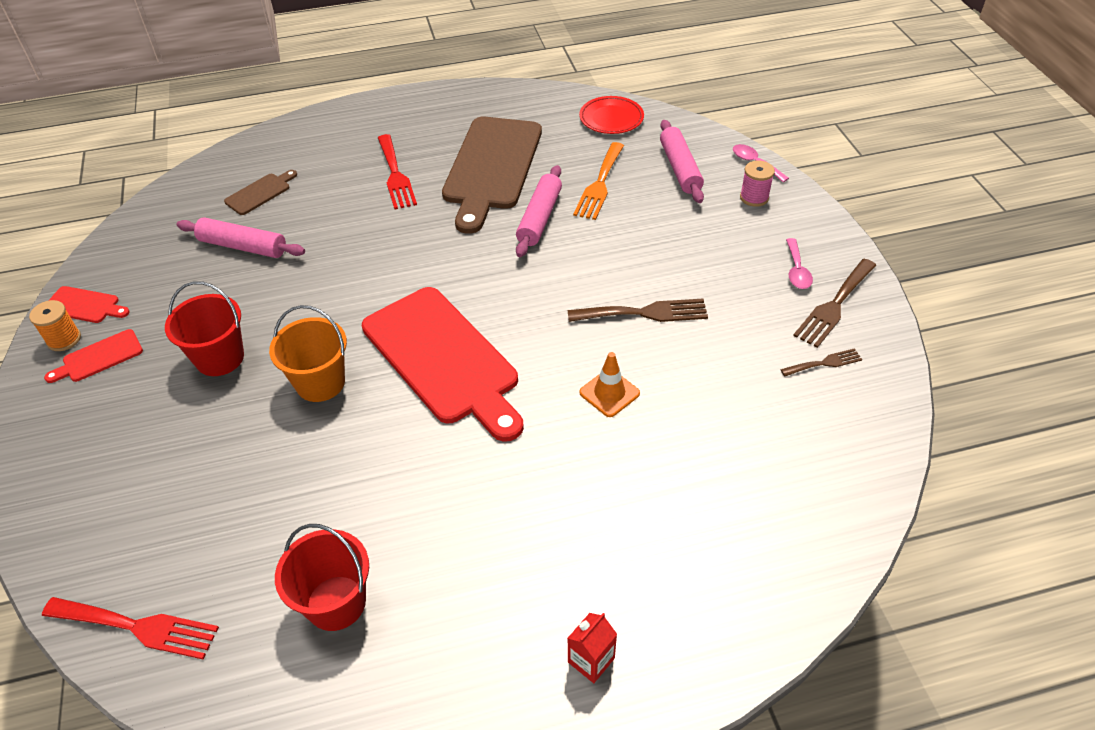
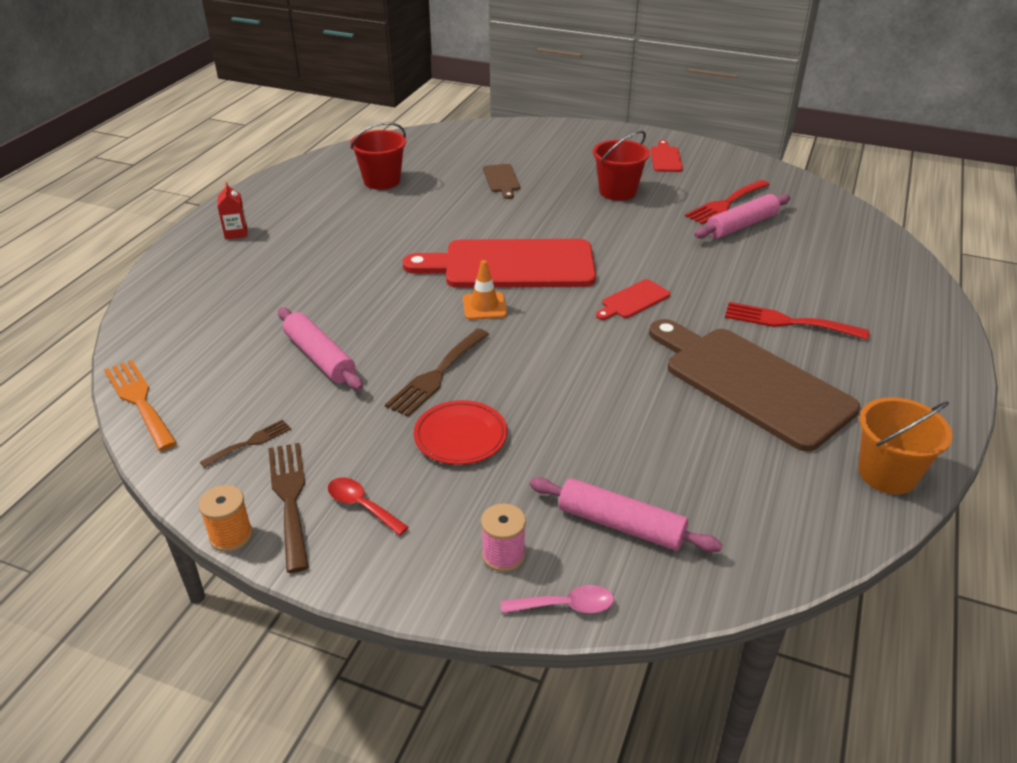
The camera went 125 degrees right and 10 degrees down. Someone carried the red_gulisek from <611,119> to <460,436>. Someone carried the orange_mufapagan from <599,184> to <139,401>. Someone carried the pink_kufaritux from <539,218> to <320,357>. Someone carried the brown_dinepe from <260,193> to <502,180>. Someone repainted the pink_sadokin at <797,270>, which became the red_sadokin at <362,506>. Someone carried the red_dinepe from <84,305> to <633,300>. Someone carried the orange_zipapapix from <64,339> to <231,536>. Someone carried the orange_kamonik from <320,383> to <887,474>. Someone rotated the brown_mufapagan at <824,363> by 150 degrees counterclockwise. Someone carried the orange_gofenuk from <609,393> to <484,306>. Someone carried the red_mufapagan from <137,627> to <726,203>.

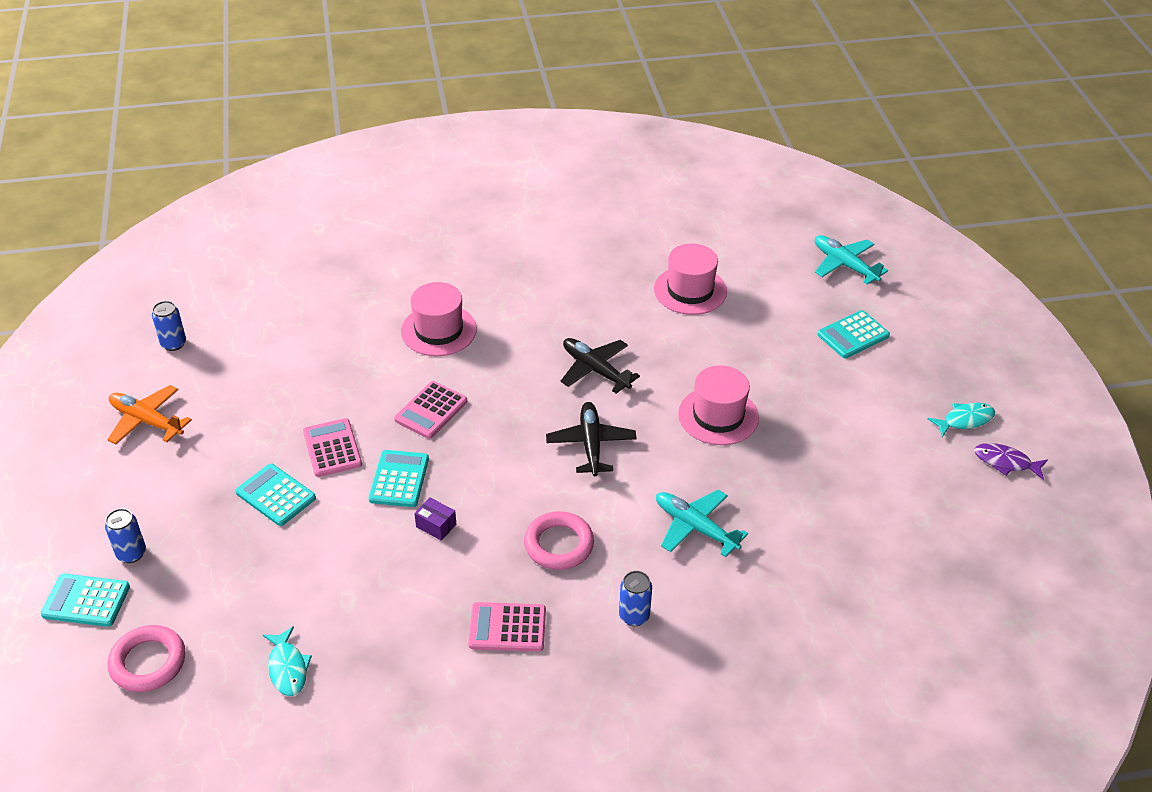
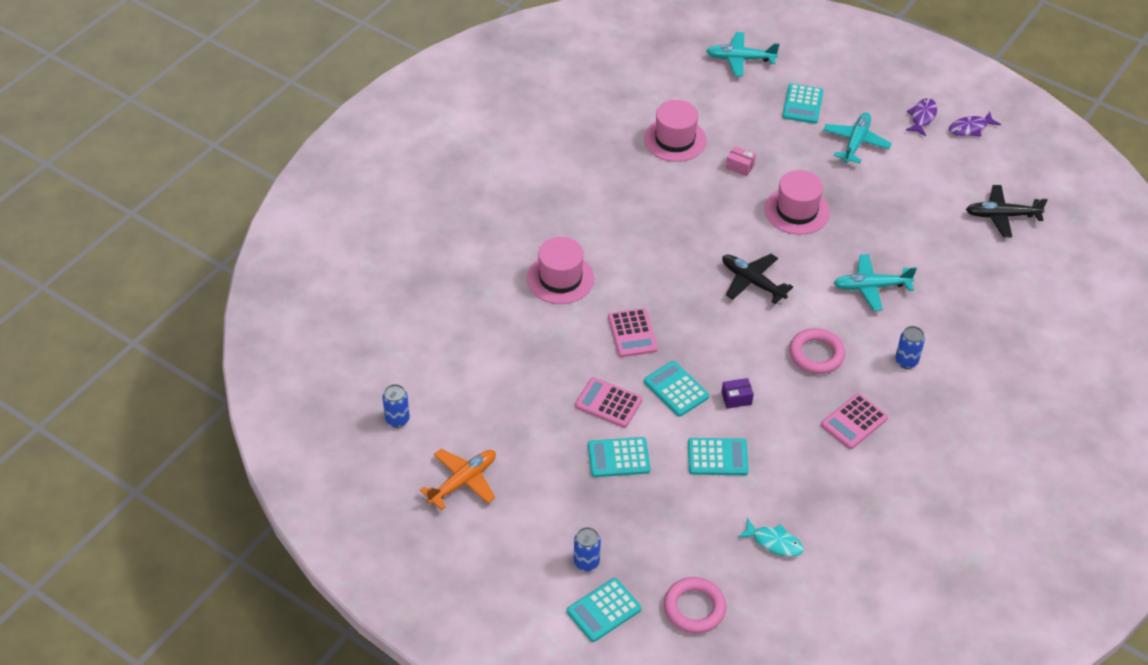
The camera went 45 degrees left and 5 degrees up. Someone carried the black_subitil from <595,370> to <1002,216>. Someone rotated the orange_subitil at <146,421> by 150 degrees clockwise. Someone repainted the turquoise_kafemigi at <965,420>, which became the purple_kafemigi at <922,117>. Someone put down the turquoise_subitil at <855,142>. Someone put down the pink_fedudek at <740,167>. Someone put down the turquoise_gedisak at <717,457>.

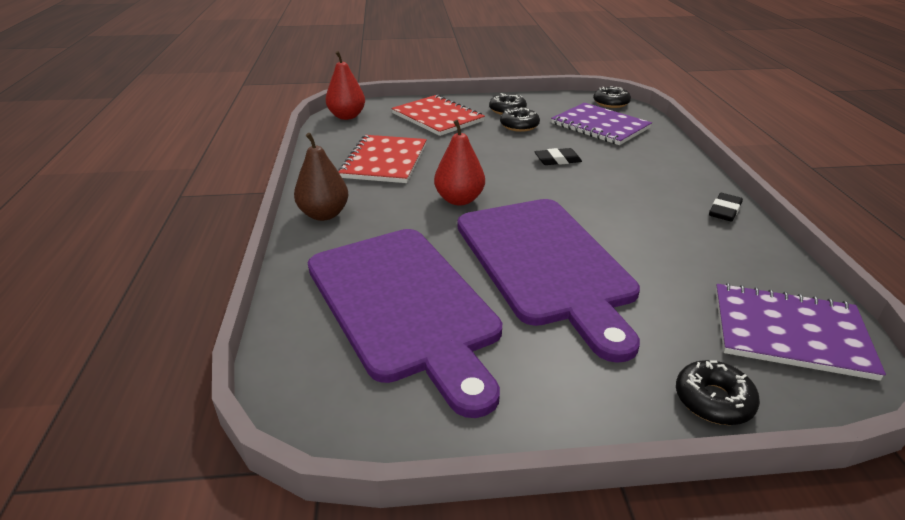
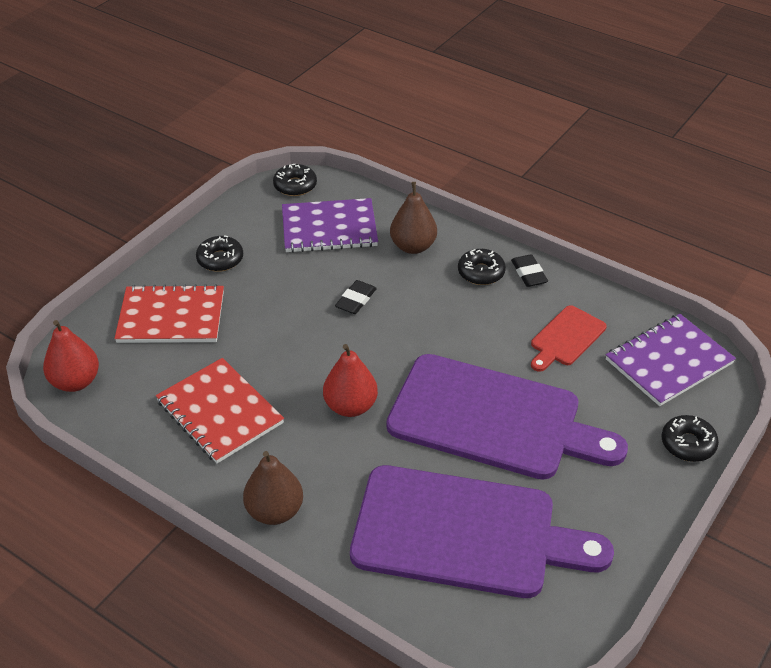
The camera went 50 degrees left and 10 degrees up. Someone carried the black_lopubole from <519,126> to <481,272>. Someone put down the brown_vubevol at <413,246>. Someone put down the red_dinepe at <566,338>.

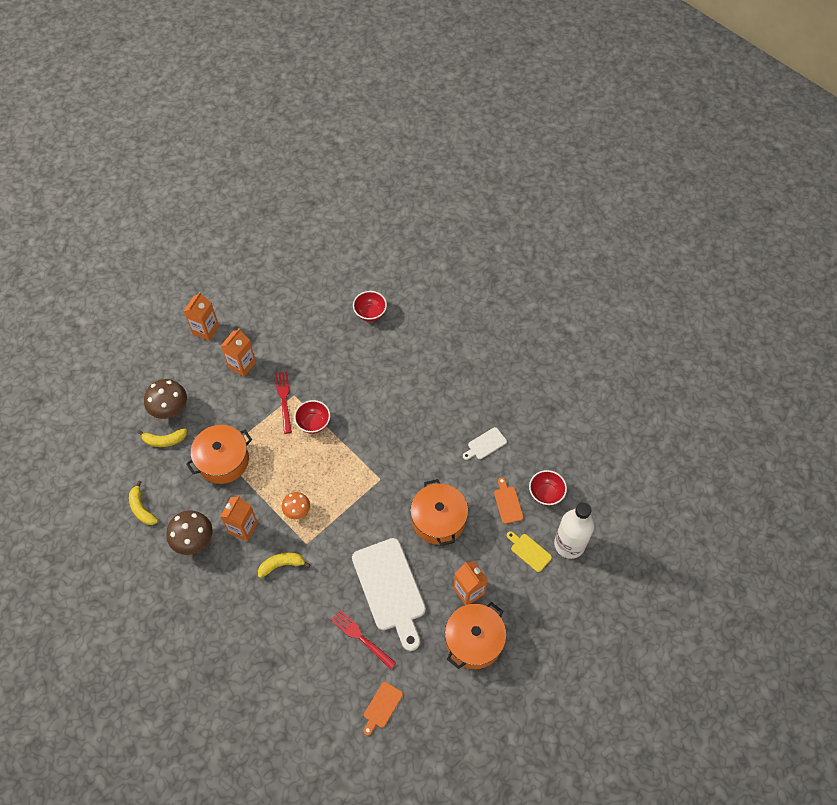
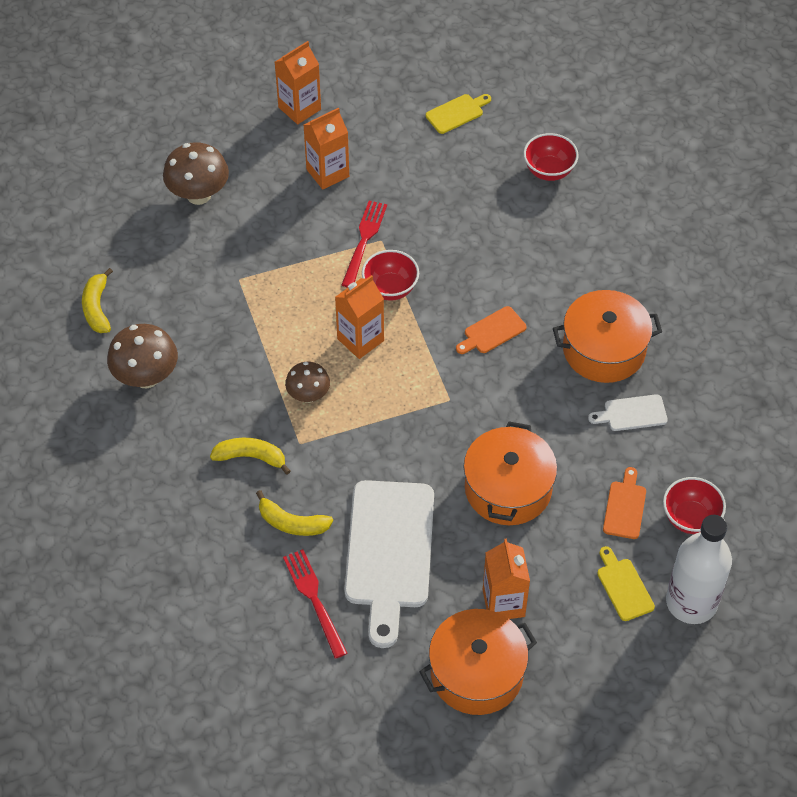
The camera went 25 degrees right and 5 degrees down. Someone carried the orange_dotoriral from <223,460> to <604,349>. Someone carried the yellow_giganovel from <164,440> to <292,523>. Someone repainted the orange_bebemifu at <297,511>, which became the brown_bebemifu at <308,395>. Someone carried the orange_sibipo from <243,528> to <360,340>. Someone carried the orange_dinepe from <382,707> to <492,332>. Someone put down the yellow_dinepe at <457,113>.

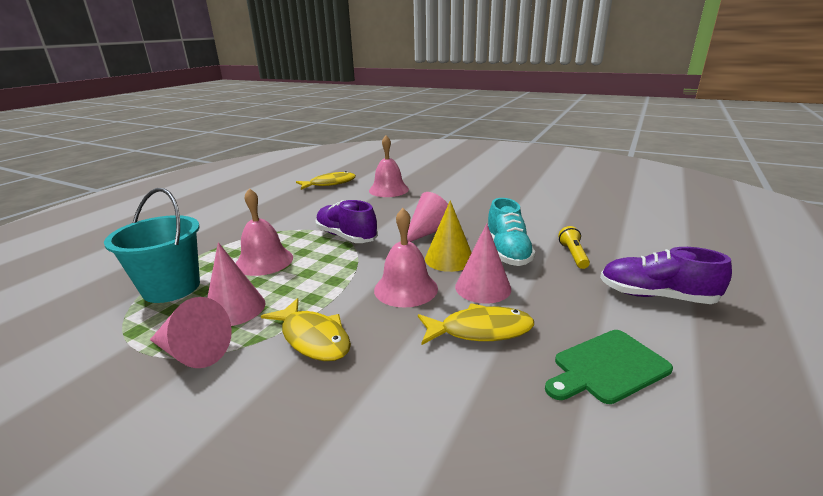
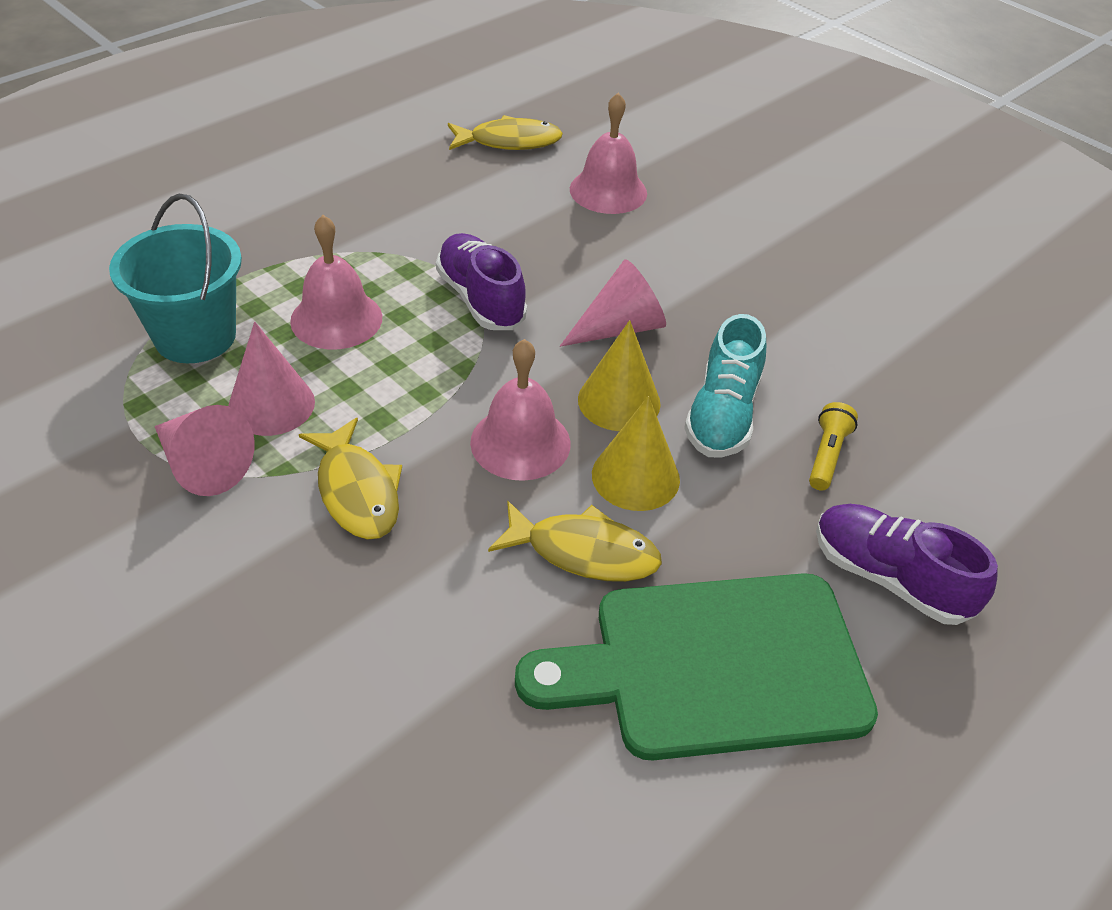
The camera went 15 degrees right and 20 degrees up. Someone repainted the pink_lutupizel at <483,287>, which became the yellow_lutupizel at <635,476>. Someone scaled the green_dinepe at <607,367> by 1.86.

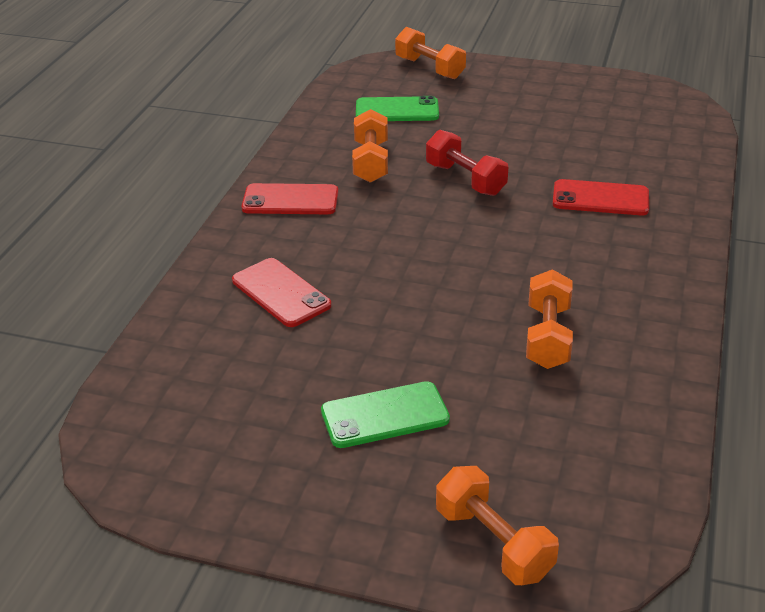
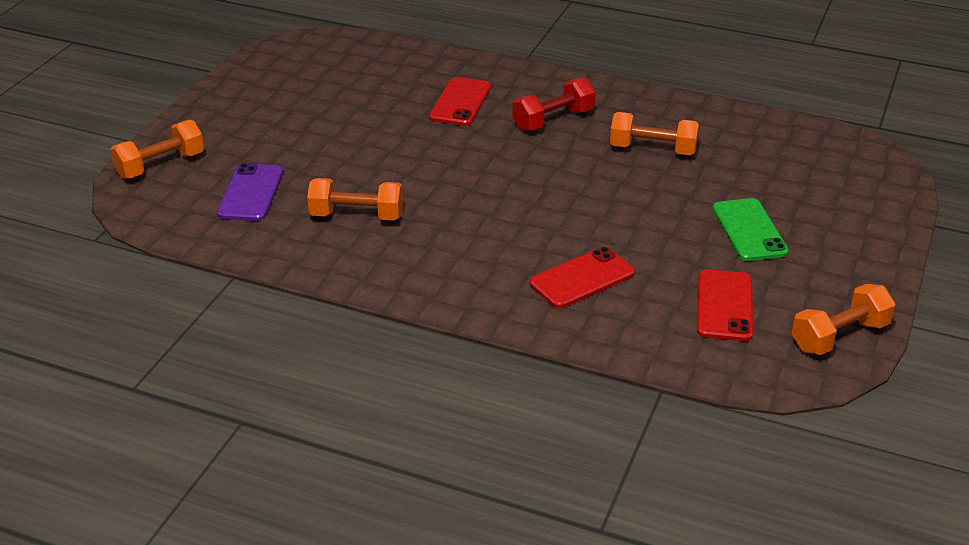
The camera went 85 degrees left and 0 degrees up. Someone repainted the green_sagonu at <397,110>, which became the purple_sagonu at <251,193>. Someone carried the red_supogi from <465,179> to <553,120>. Someone carried the red_sagonu from <290,200> to <724,305>. Someone carried the orange_supogi from <493,543> to <839,336>.

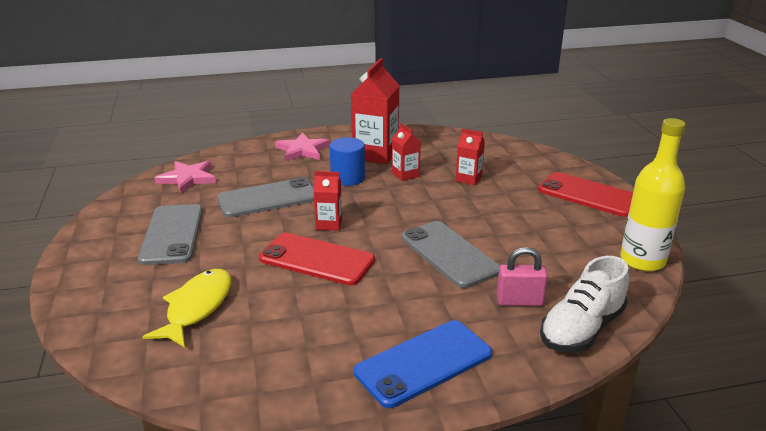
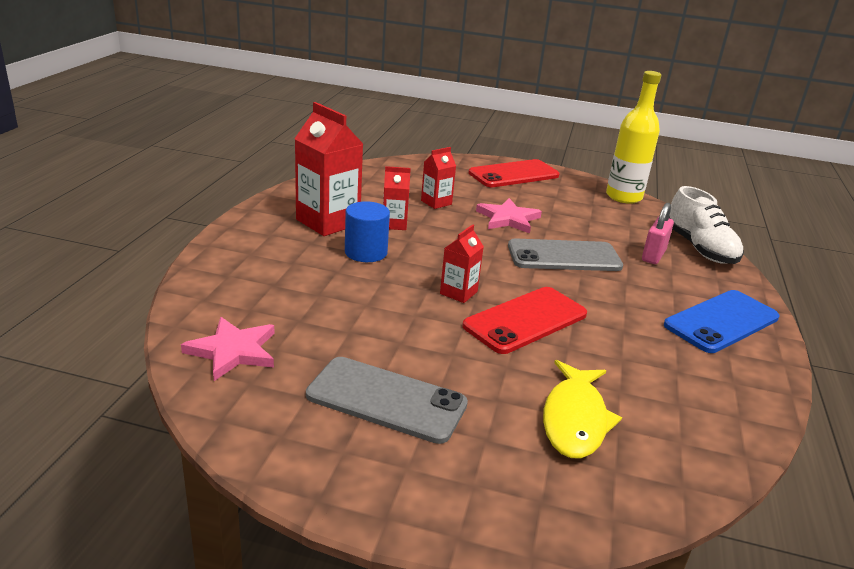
The camera went 65 degrees left and 0 degrees up. Someone carried the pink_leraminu from <302,150> to <508,219>. Someone took away the grey_sagonu at <267,198>. Someone rotated the yellow_kafemigi at <197,307> by 120 degrees counterclockwise. Someone rotated the blue_sagonu at <424,363> by 60 degrees clockwise.

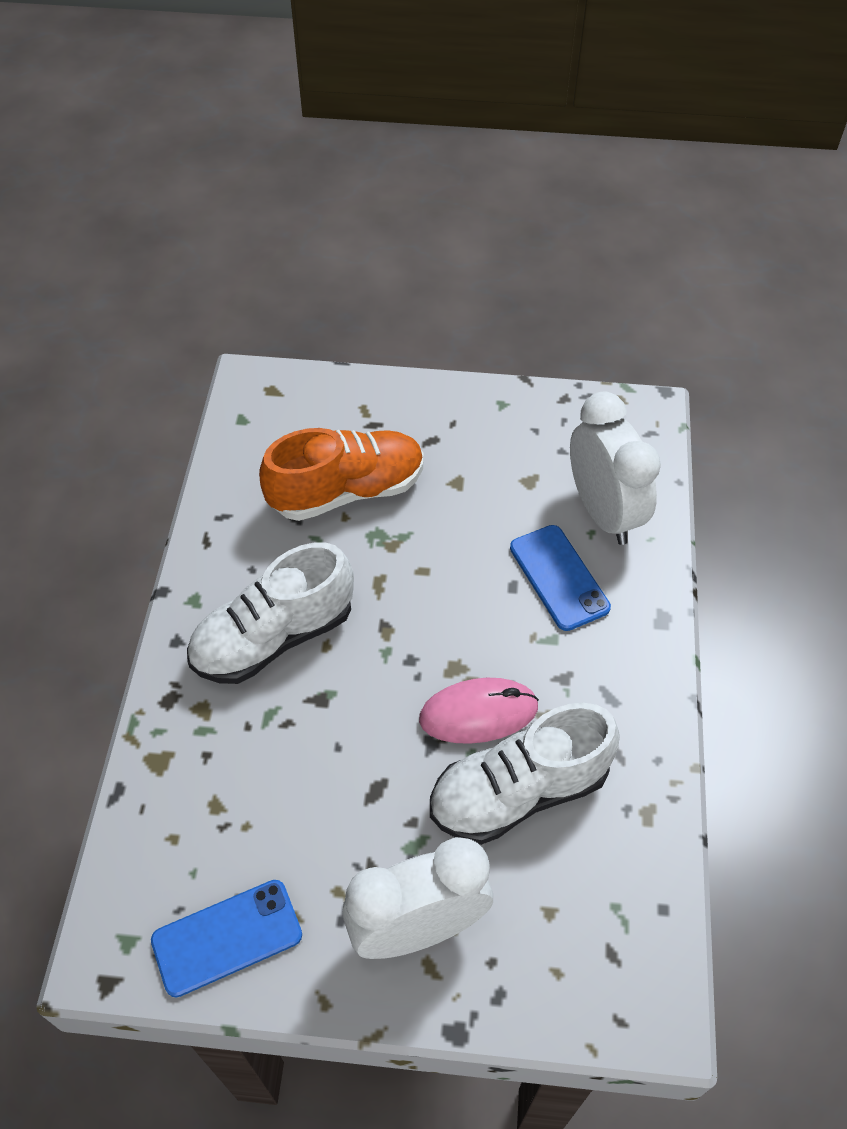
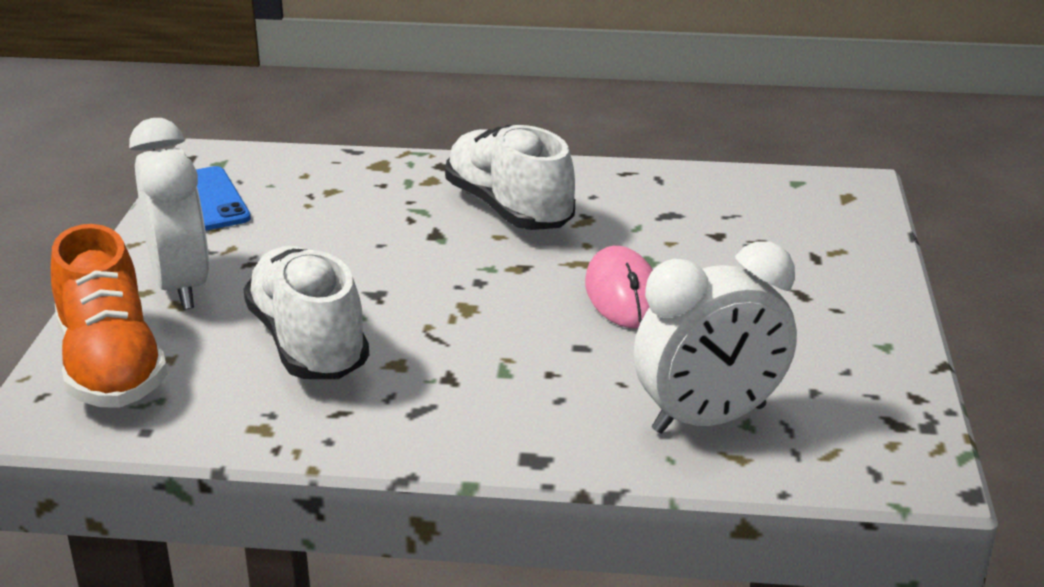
The camera went 90 degrees right and 25 degrees down. Someone carried the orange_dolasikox from <347,491> to <111,366>. Someone took away the blue_sagonu at <559,577>. Someone carried the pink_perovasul from <478,713> to <623,295>.

